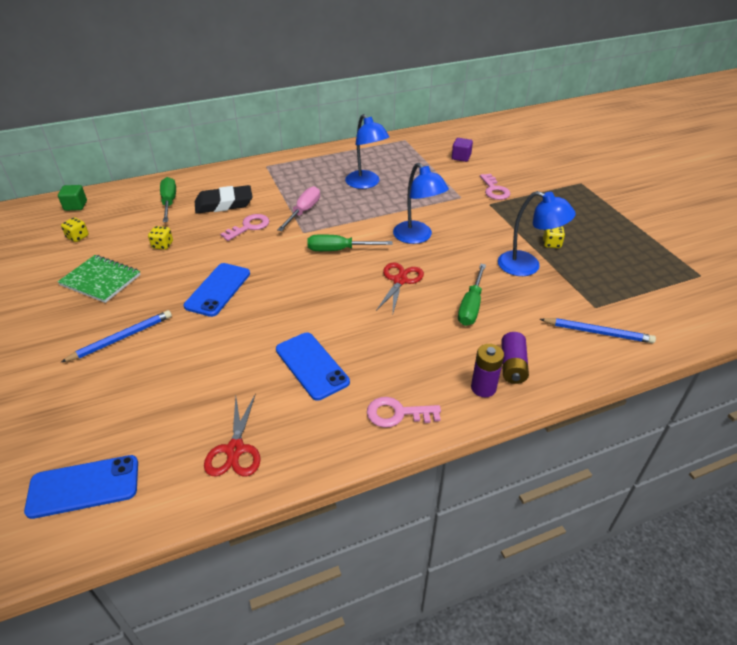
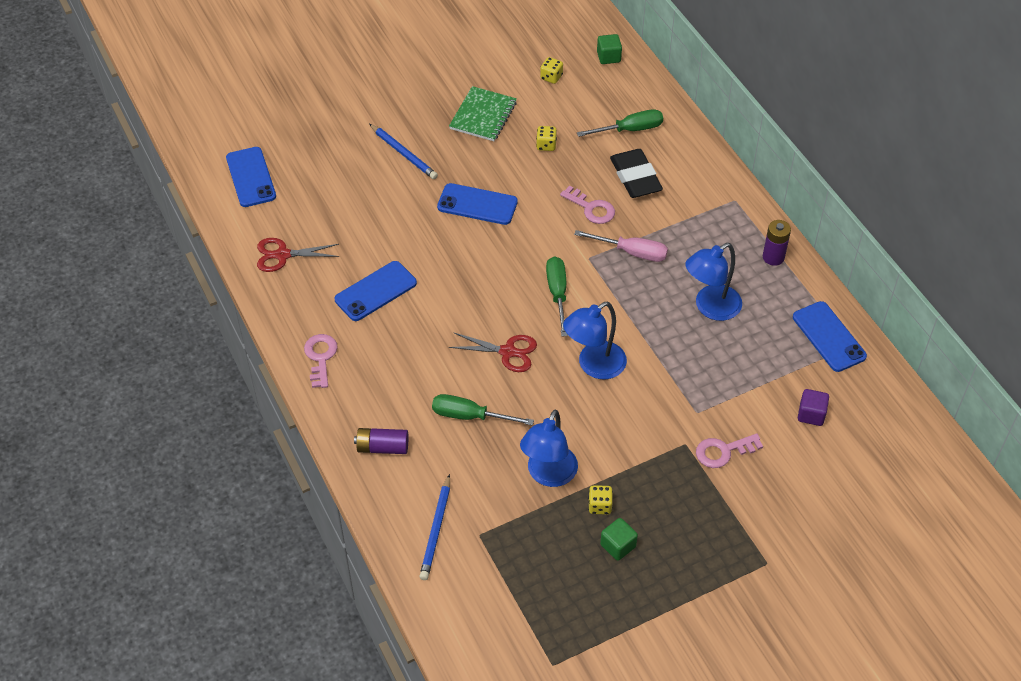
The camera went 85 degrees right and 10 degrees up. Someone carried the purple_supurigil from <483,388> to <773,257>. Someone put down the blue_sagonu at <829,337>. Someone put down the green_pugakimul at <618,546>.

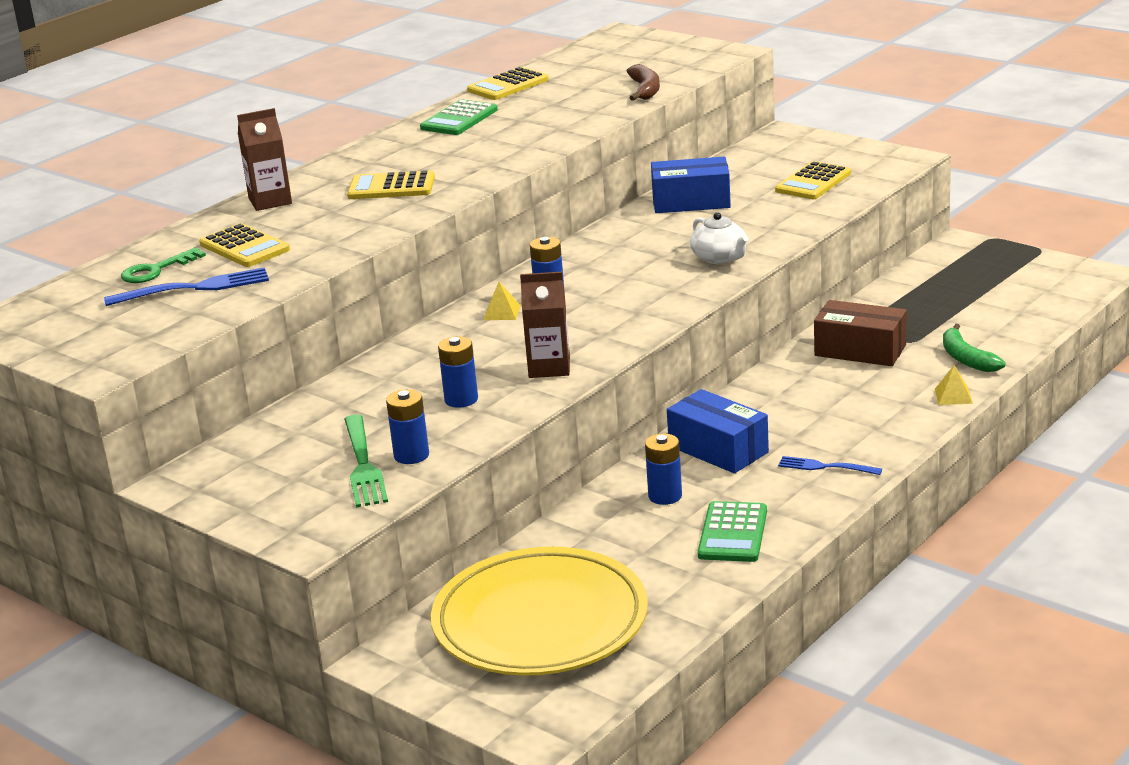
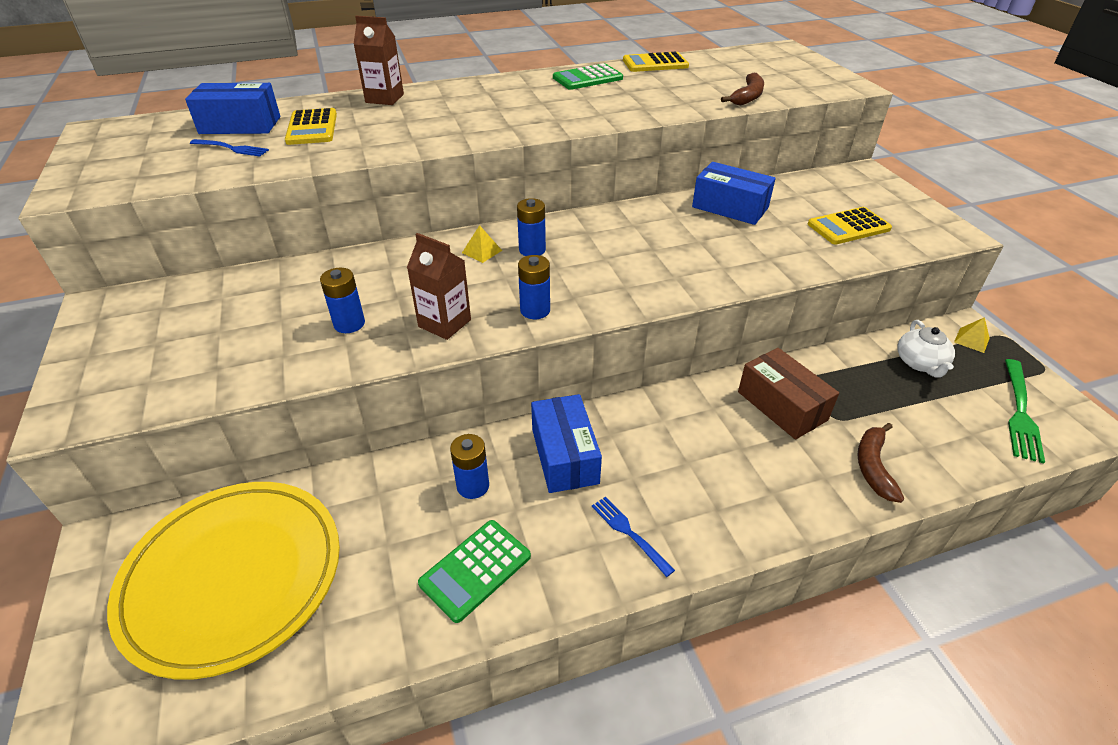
The camera went 30 degrees right and 15 degrees up. Someone took away the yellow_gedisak at <391,187>. Someone carried the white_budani from <720,258> to <920,363>. Someone swapped the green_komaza at <156,270> for the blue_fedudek at <240,125>. Someone scaled the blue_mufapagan at <194,288> by 0.63. Someone repainted the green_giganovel at <966,358>, which became the brown_giganovel at <873,467>. Someone carried the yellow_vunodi from <953,396> to <971,340>. Someone carried the blue_supurigil from <411,455> to <535,310>. Someone carried the green_mufapagan from <363,464> to <1020,412>.

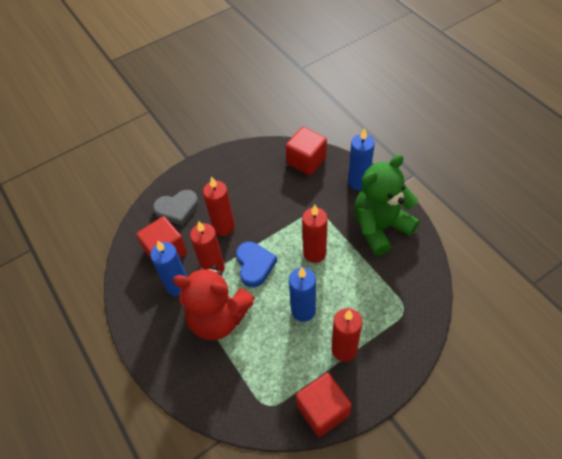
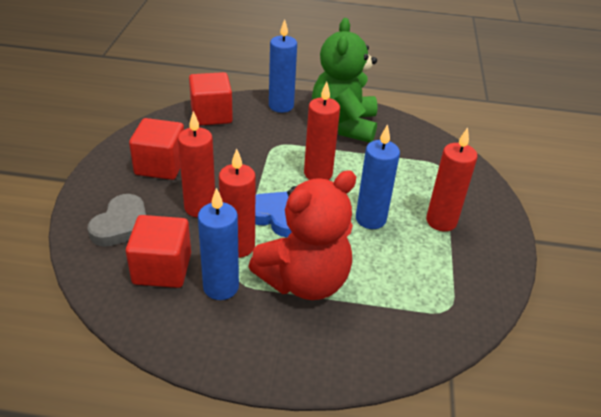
The camera went 55 degrees left and 15 degrees down. Someone carried the red_pugakimul from <323,410> to <160,166>.

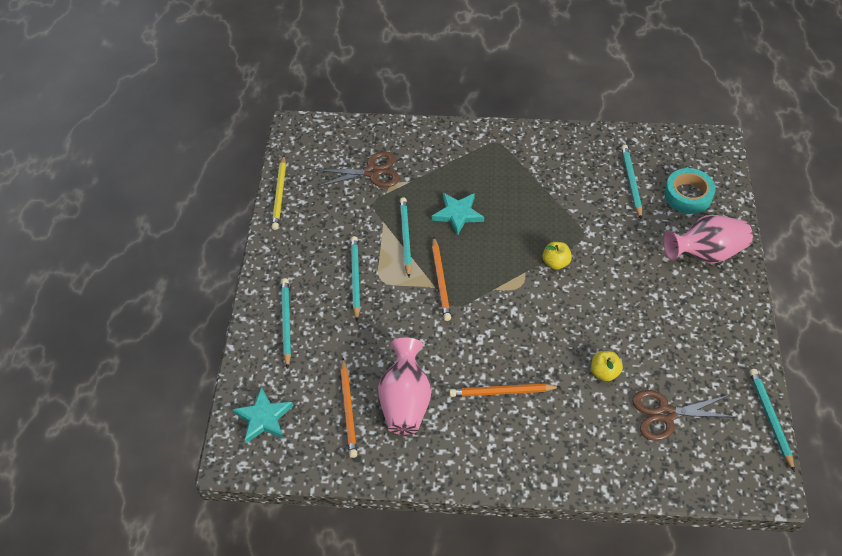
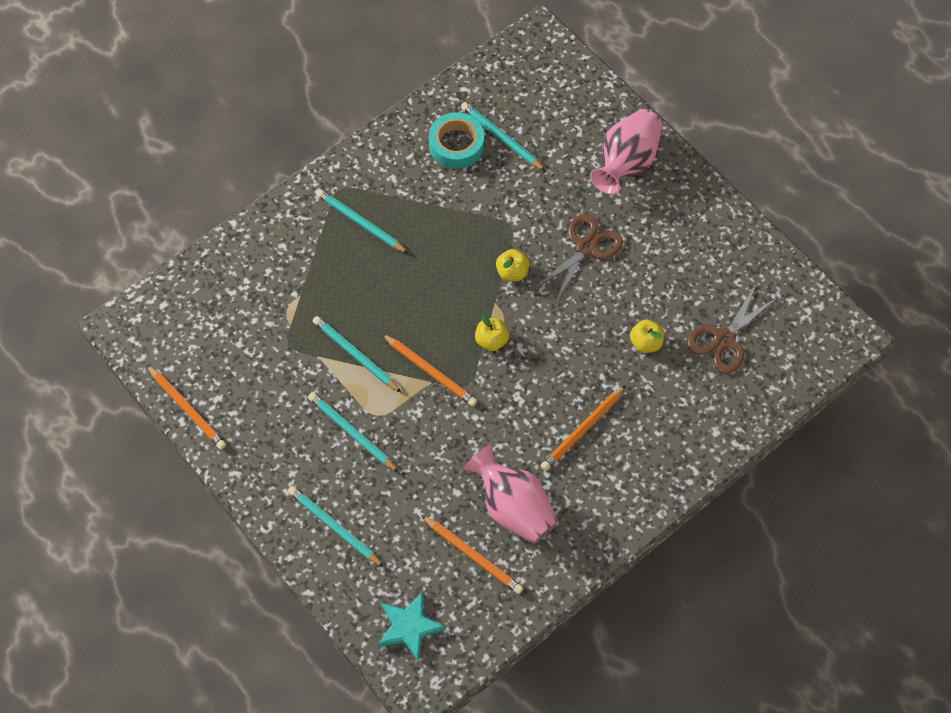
The camera went 45 degrees left and 10 degrees up. Someone carried the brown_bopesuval from <372,172> to <586,247>. Someone repainted the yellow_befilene at <279,194>, which became the orange_befilene at <187,409>. Someone carried the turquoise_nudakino from <688,195> to <456,145>. Someone took away the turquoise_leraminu at <458,214>. Someone carried the turquoise_befilene from <770,418> to <360,223>. Someone put down the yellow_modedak at <491,340>.

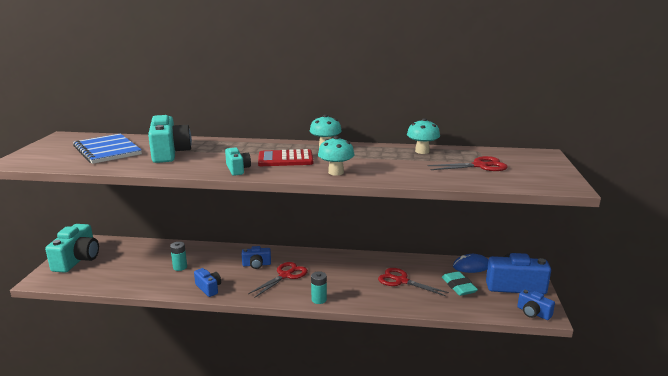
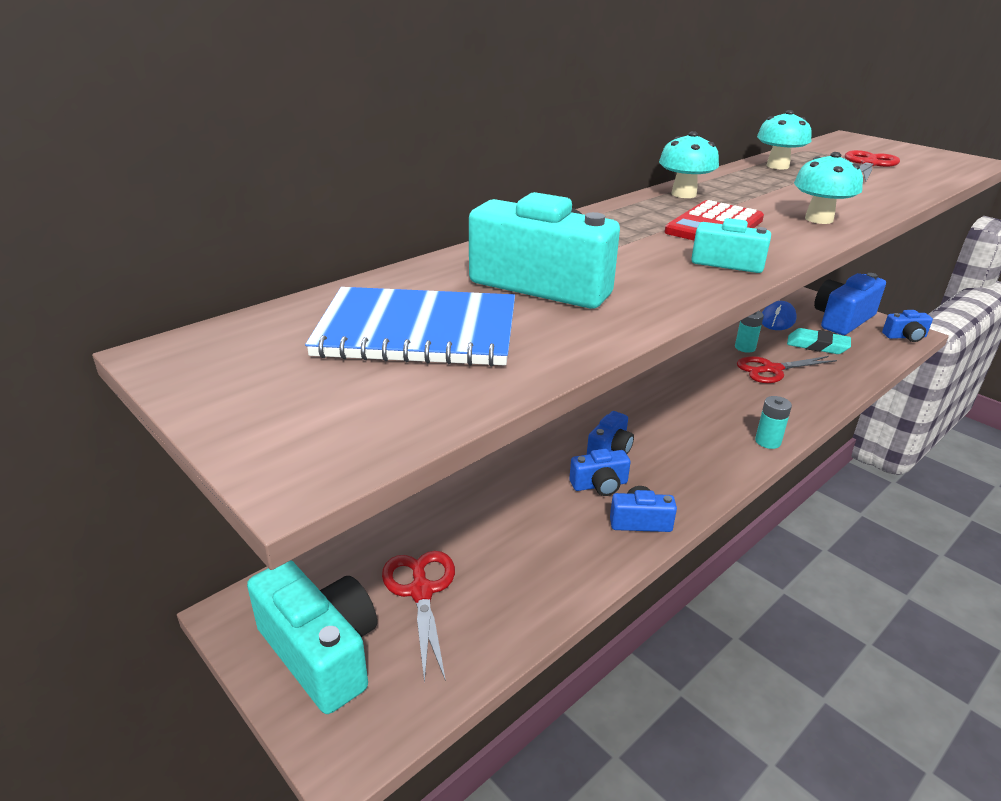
The camera went 50 degrees left and 10 degrees up. Someone carried the turquoise_supurigil from <180,267> to <745,347>. Someone carried the red_bopesuval from <285,275> to <421,591>. Someone put down the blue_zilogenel at <599,485>.

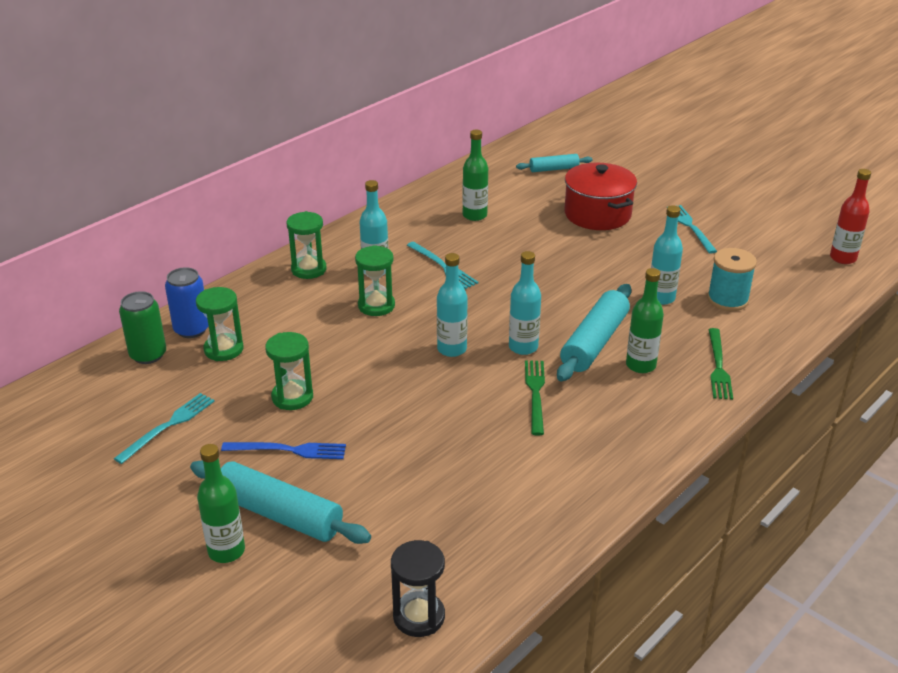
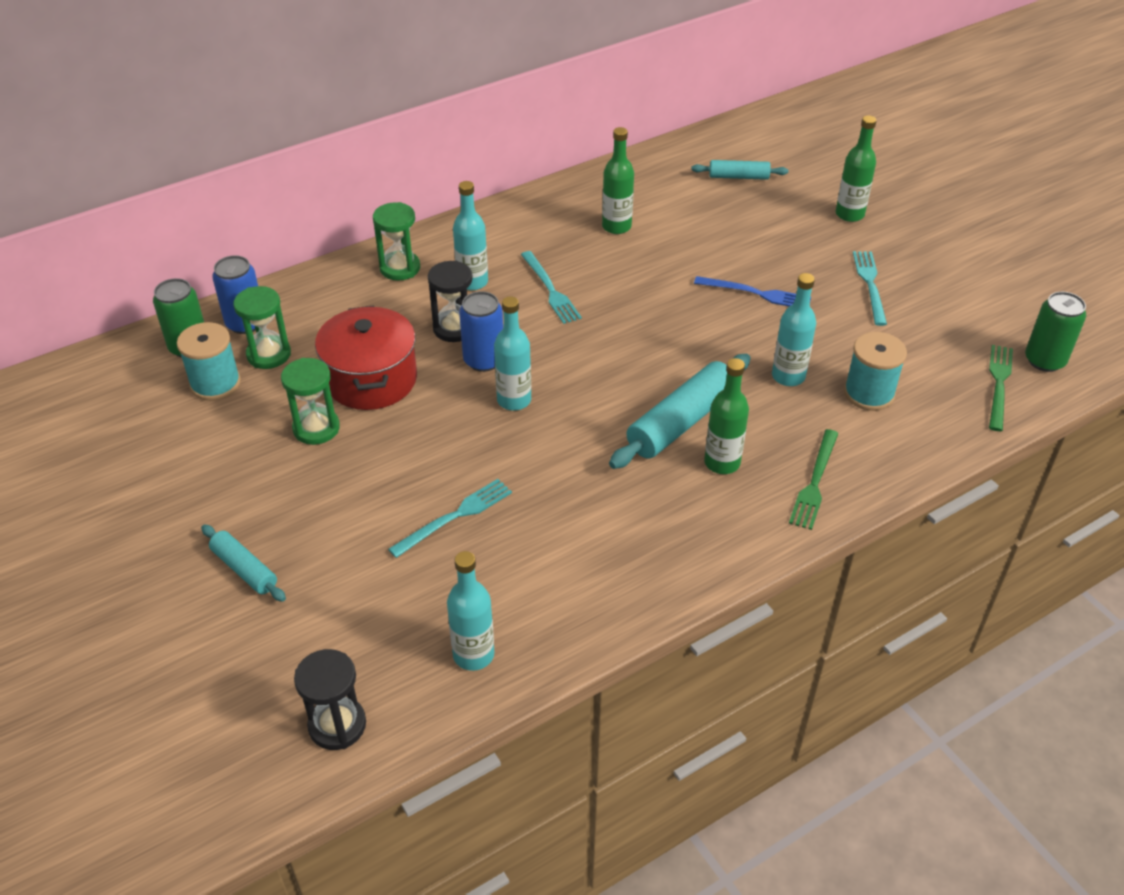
The camera went 15 degrees right and 10 degrees up. Someone carried the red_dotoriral from <597,214> to <371,379>. Someone swapped the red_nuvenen at <843,258> for the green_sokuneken at <1044,360>. Someone repainted the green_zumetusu at <376,306>, which became the black_zumetusu at <454,328>. Someone carried the turquoise_nuvenen from <523,347> to <473,655>. Someone carried the green_mufapagan from <535,394> to <999,384>. Someone carried the turquoise_mufapagan from <168,426> to <455,516>. Someone carried the blue_mufapagan from <289,450> to <756,293>. Someone carried the green_nuvenen from <226,551> to <849,214>. Someone scaled the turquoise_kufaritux at <279,514> by 0.57. Someone put down the blue_sokuneken at <483,360>. Someone put down the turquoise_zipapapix at <215,383>.

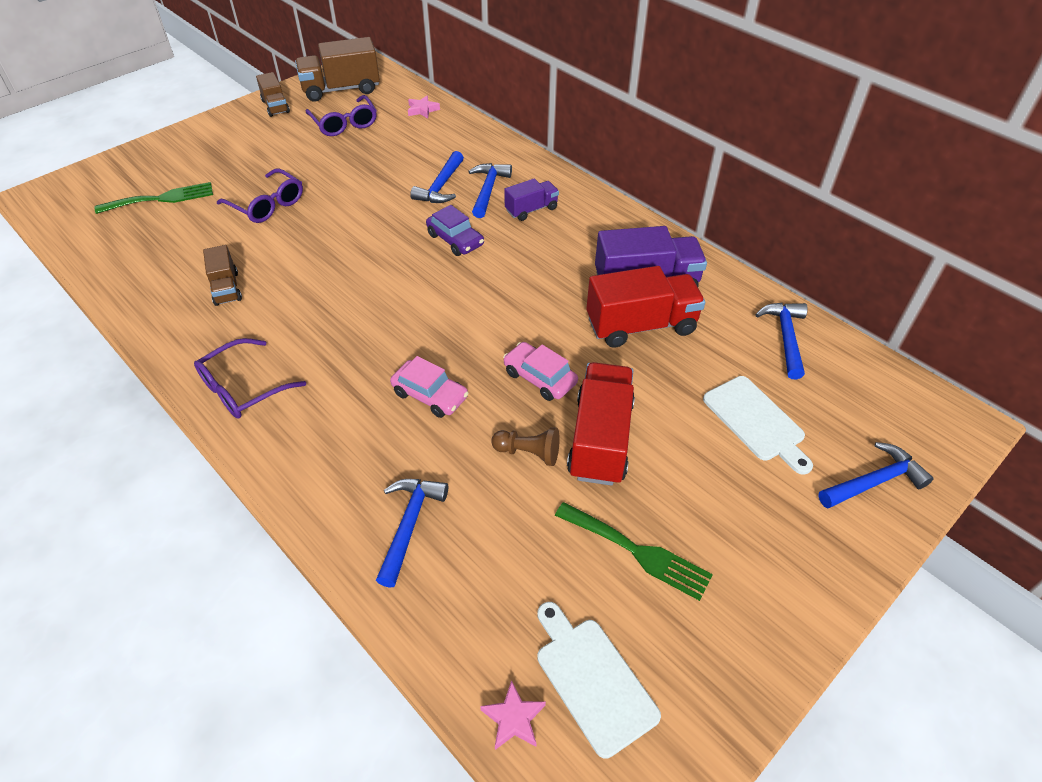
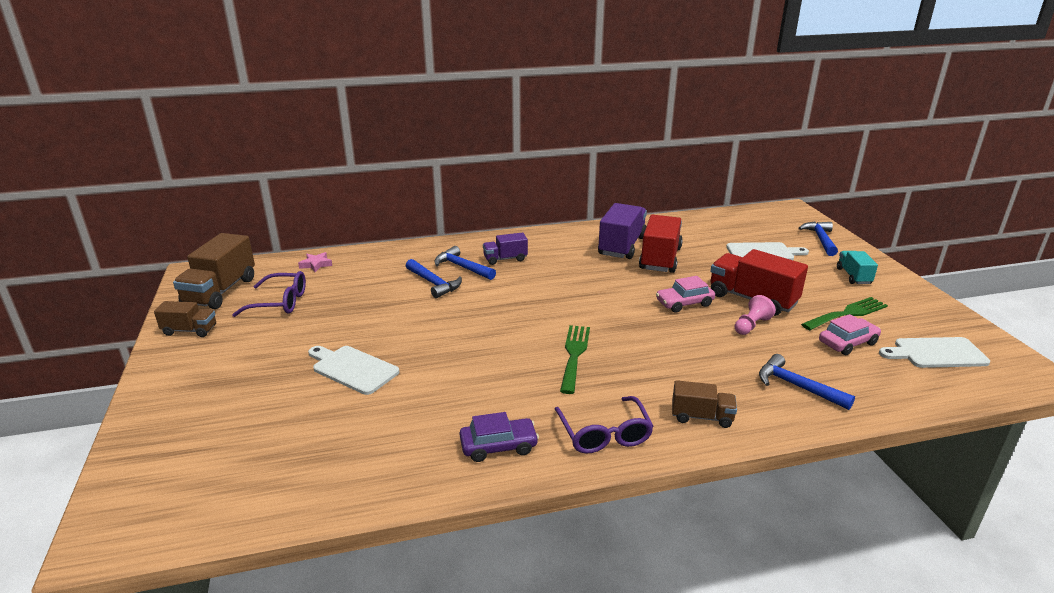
The camera went 60 degrees left and 20 degrees down. Someone swapped the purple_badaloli at <267,205> for the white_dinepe at <353,369>. Someone rotated the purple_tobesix at <531,209> by 105 degrees counterclockwise. Someone carried the green_mufapagan from <161,199> to <574,355>. Someone carried the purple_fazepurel from <455,240> to <498,446>. Someone carried the brown_tobesix from <226,288> to <701,417>. Someone took away the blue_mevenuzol at <785,337>. Someone carried the pink_fazepurel from <430,395> to <847,343>. Someone repainted the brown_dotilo at <528,453>, which became the pink_dotilo at <751,325>. Someone took away the pink_leraminu at <513,719>. Someone put down the turquoise_tobesix at <853,276>.

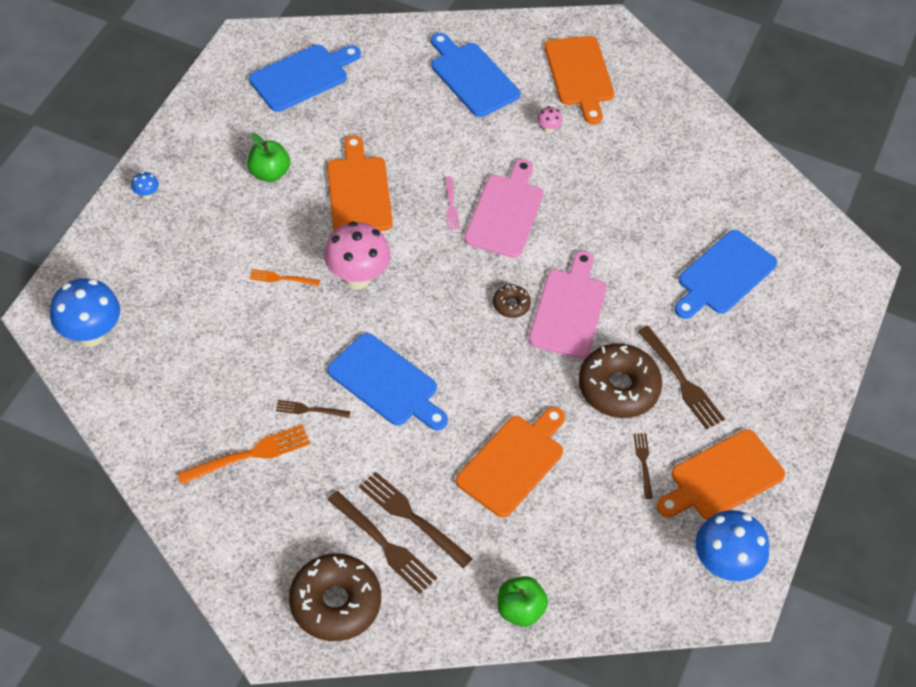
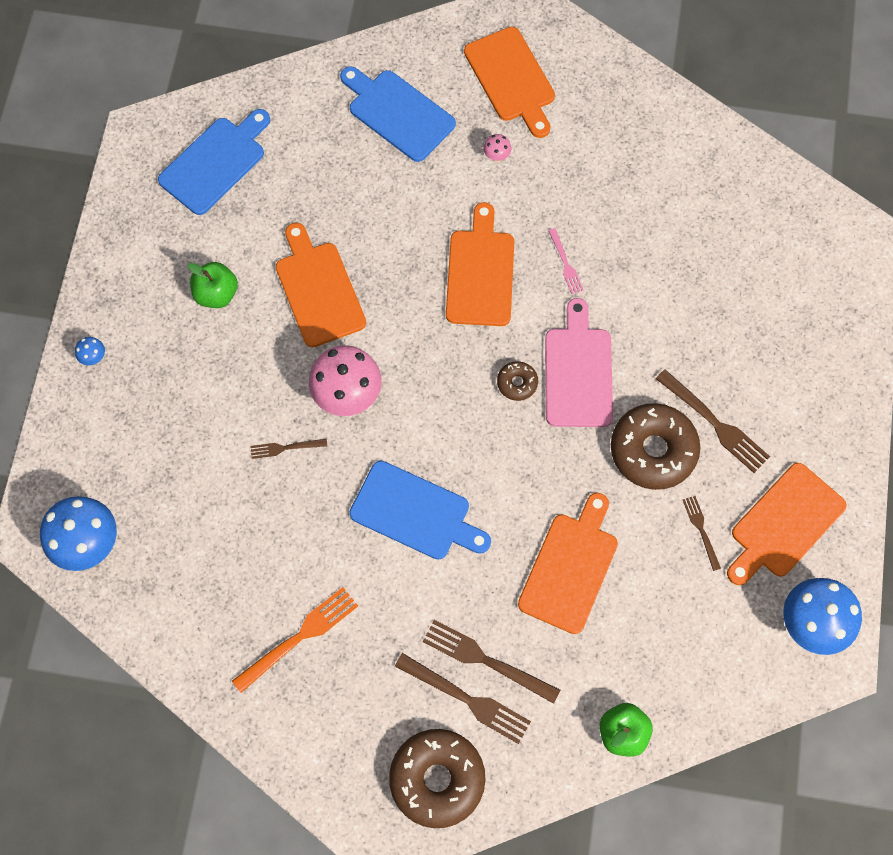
The camera went 10 degrees left and 15 degrees up. Someone repainted the pink_dinepe at <505,212>, which became the orange_dinepe at <480,273>. Someone carried the pink_mufapagan from <451,206> to <565,264>. Someone took away the blue_dinepe at <724,275>. Someone took away the orange_mufapagan at <281,278>. Someone carried the brown_mufapagan from <309,410> to <285,448>.

